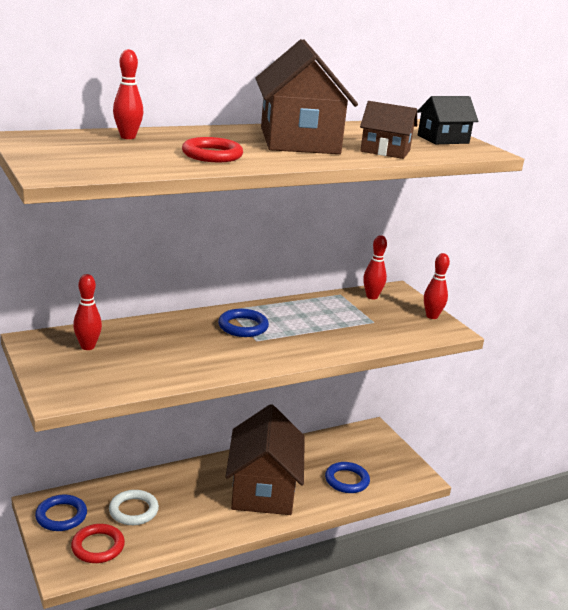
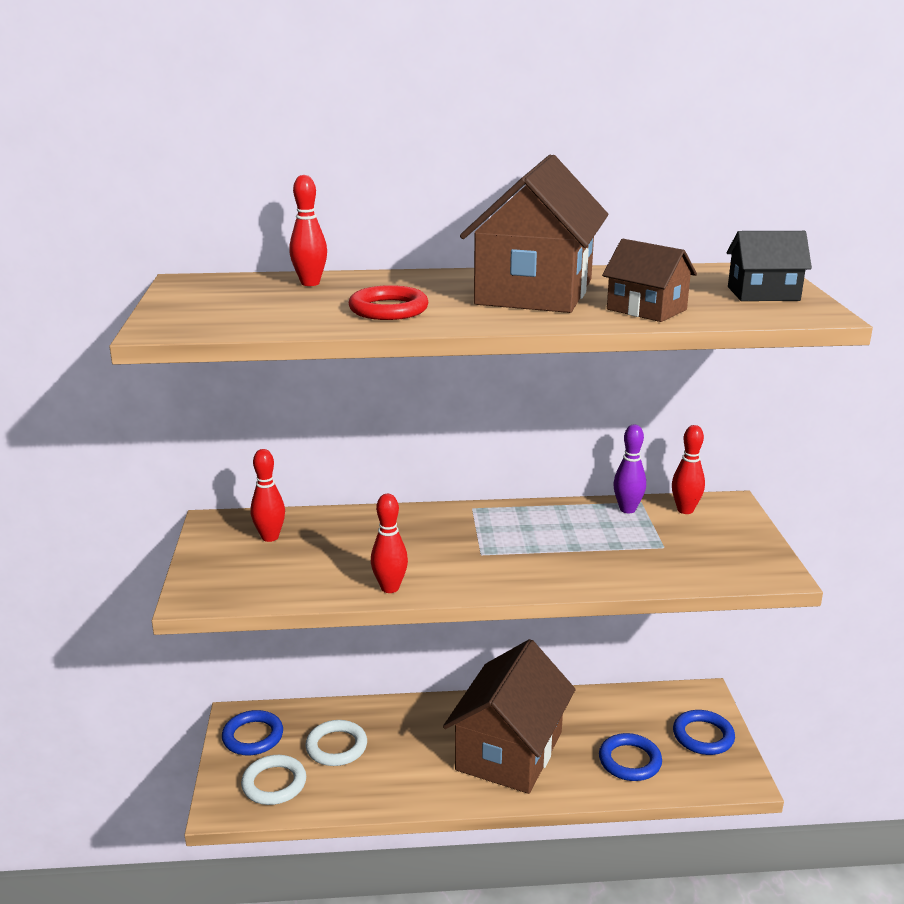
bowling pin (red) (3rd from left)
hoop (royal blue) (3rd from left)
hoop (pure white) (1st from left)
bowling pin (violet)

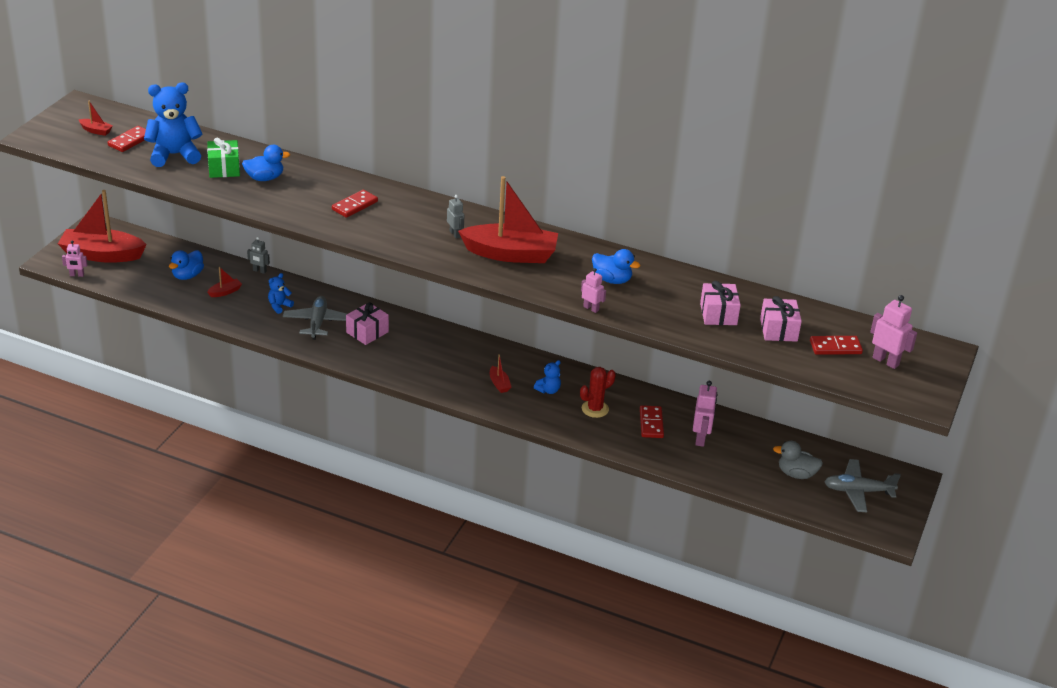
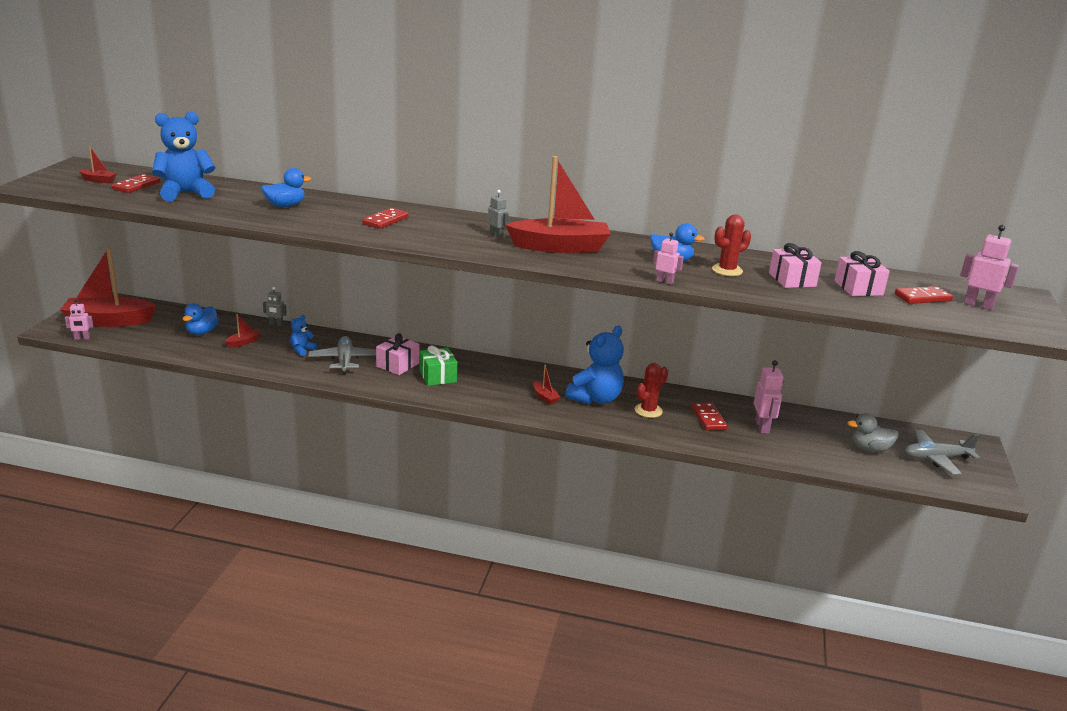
wrapped gift (leaf-green)
teddy bear (royal blue) (3rd from left)
prickly plant (red) (2nd from left)

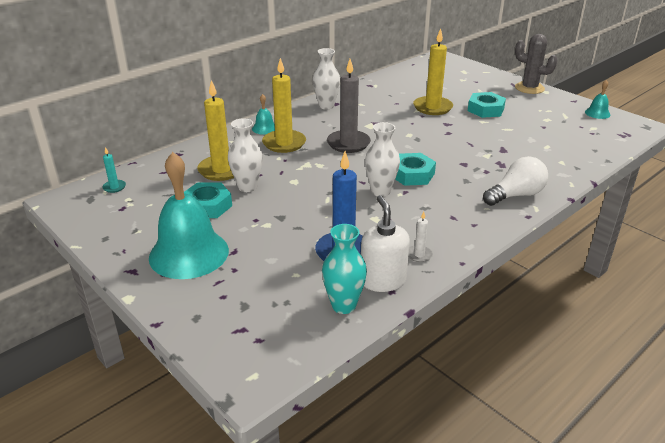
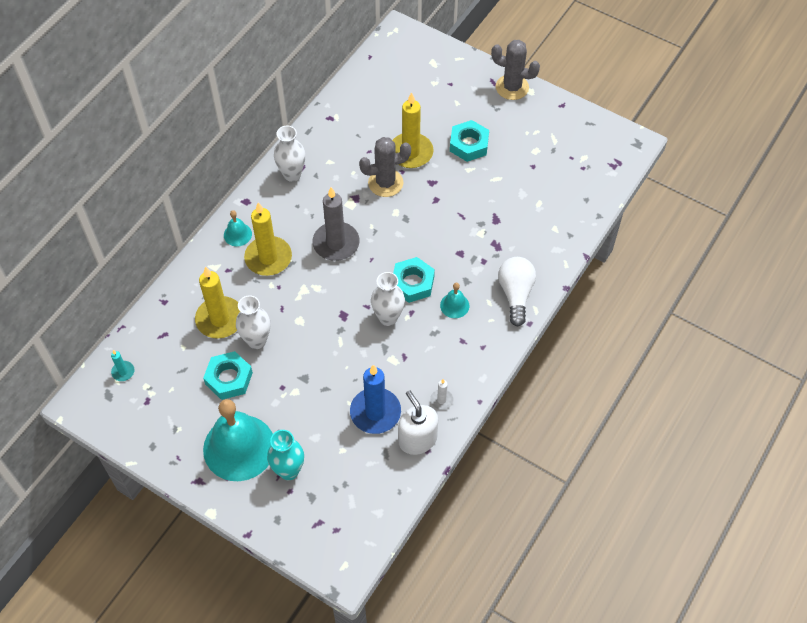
school bell (teal) (3rd from left)
light bulb (pure white)
vase (teal)
prickly plant (grey) (1st from left)

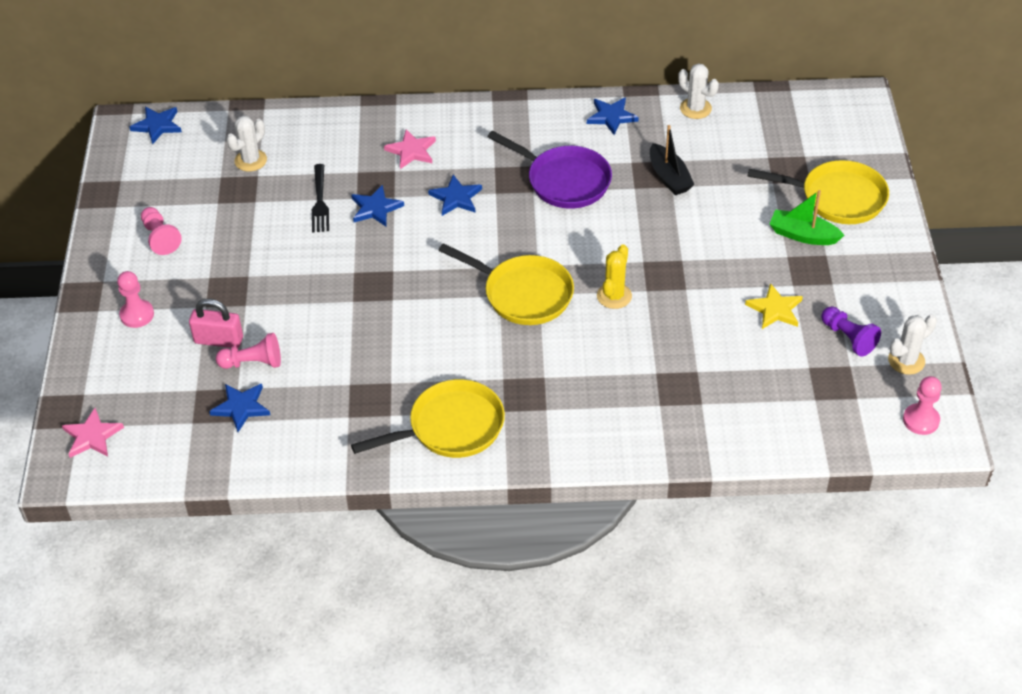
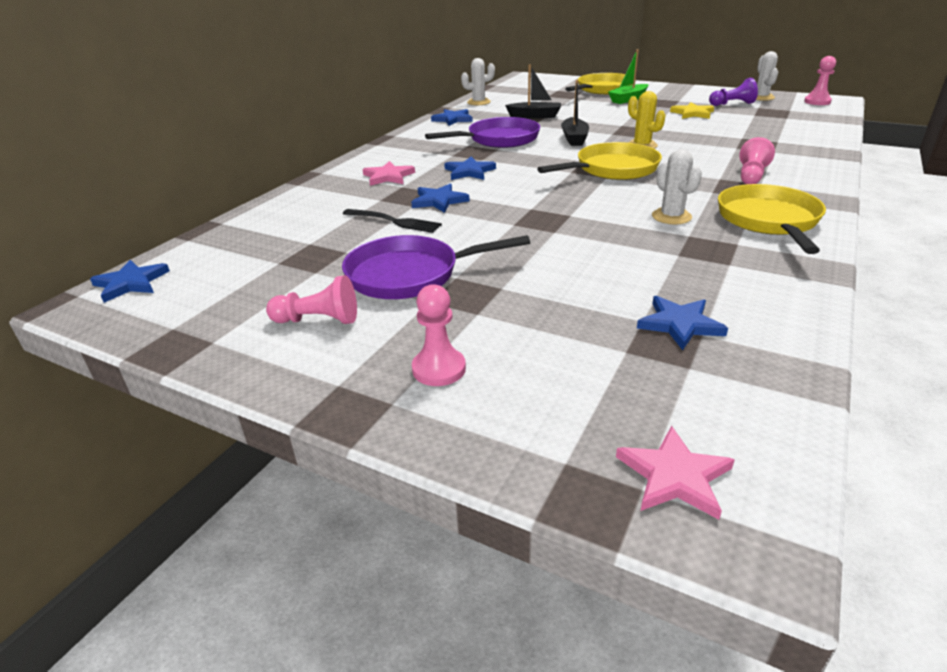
prickly plant (pure white) (2nd from left)
lock (rosy)
pawn (rosy) (3rd from left)
boat (black) (2nd from left)
skillet (violet) (1st from left)

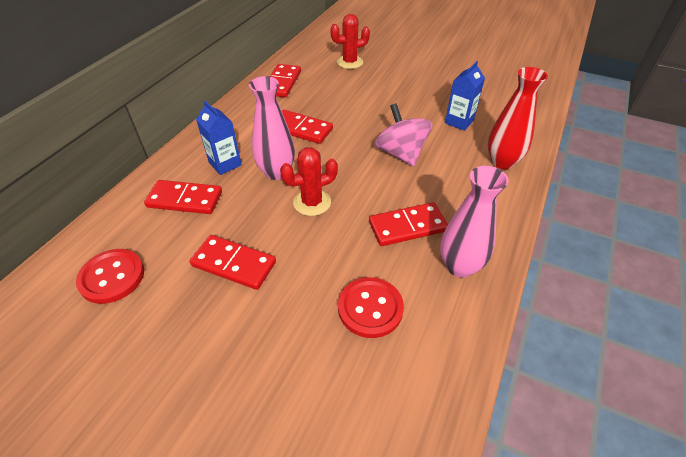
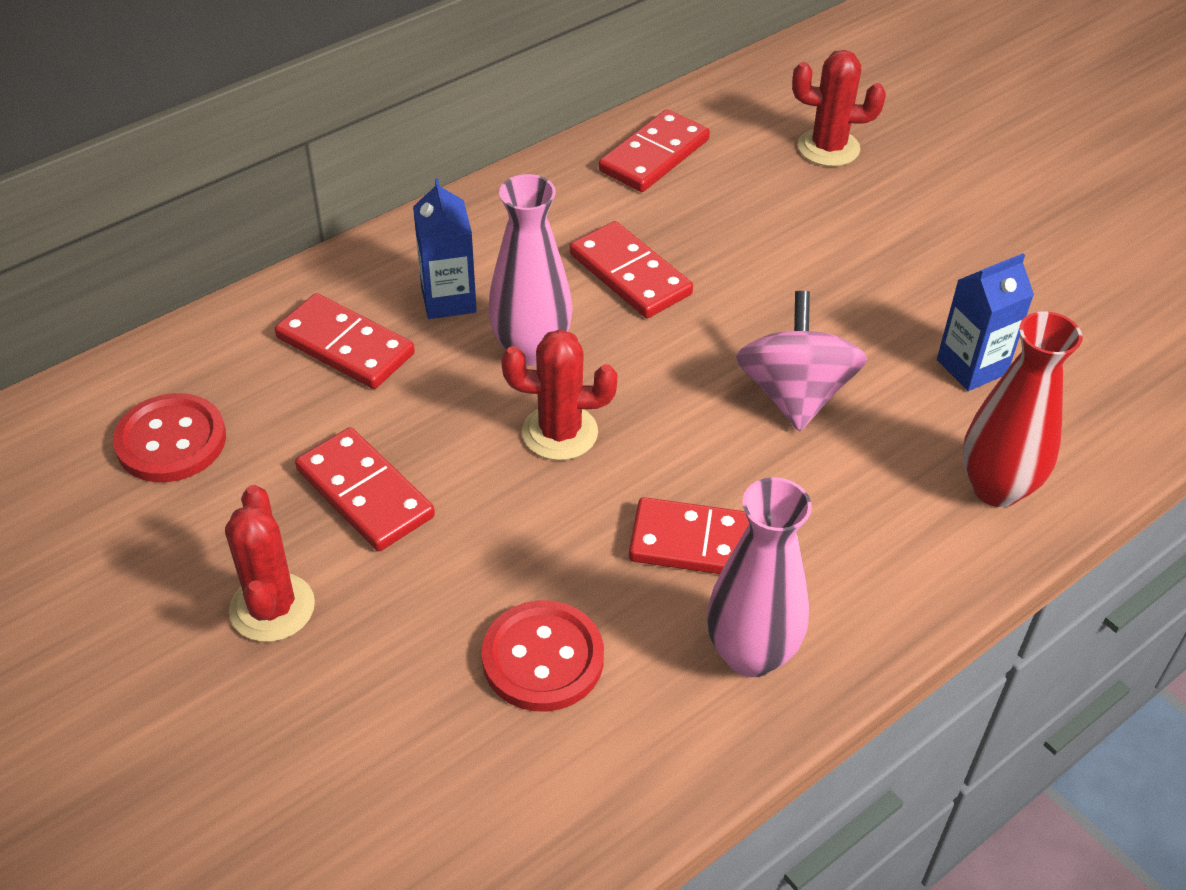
prickly plant (red) (1st from left)

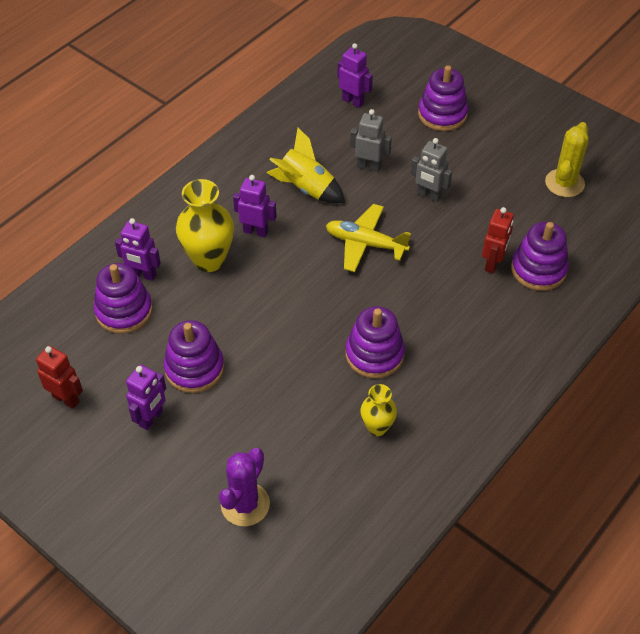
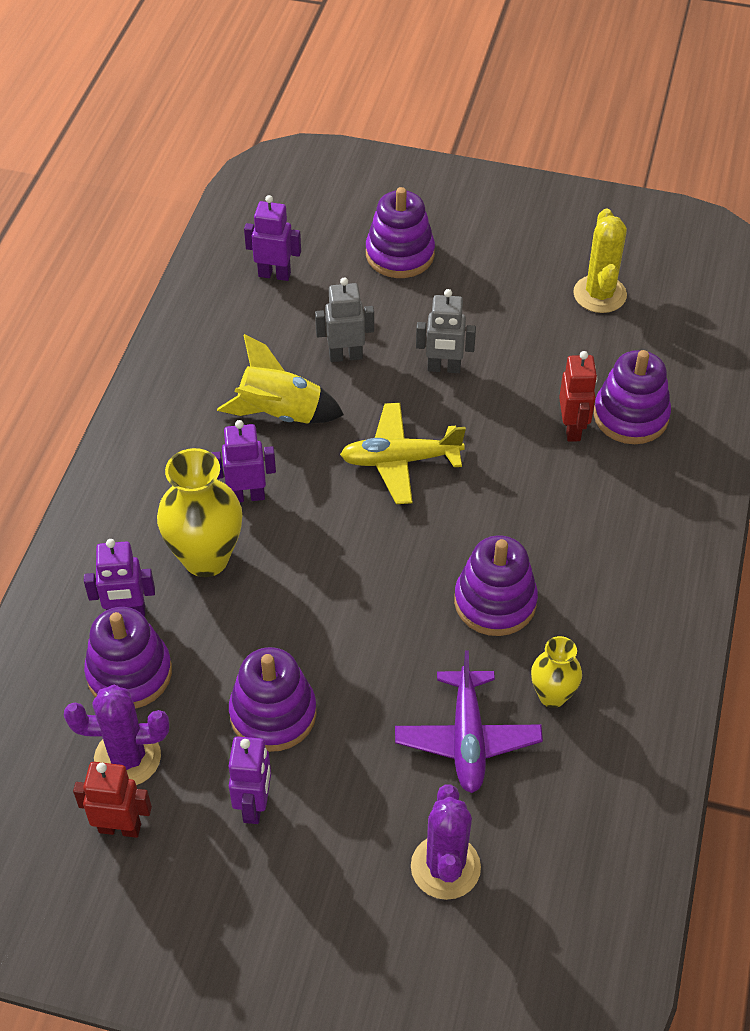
toy plane (violet)
prickly plant (violet) (1st from left)

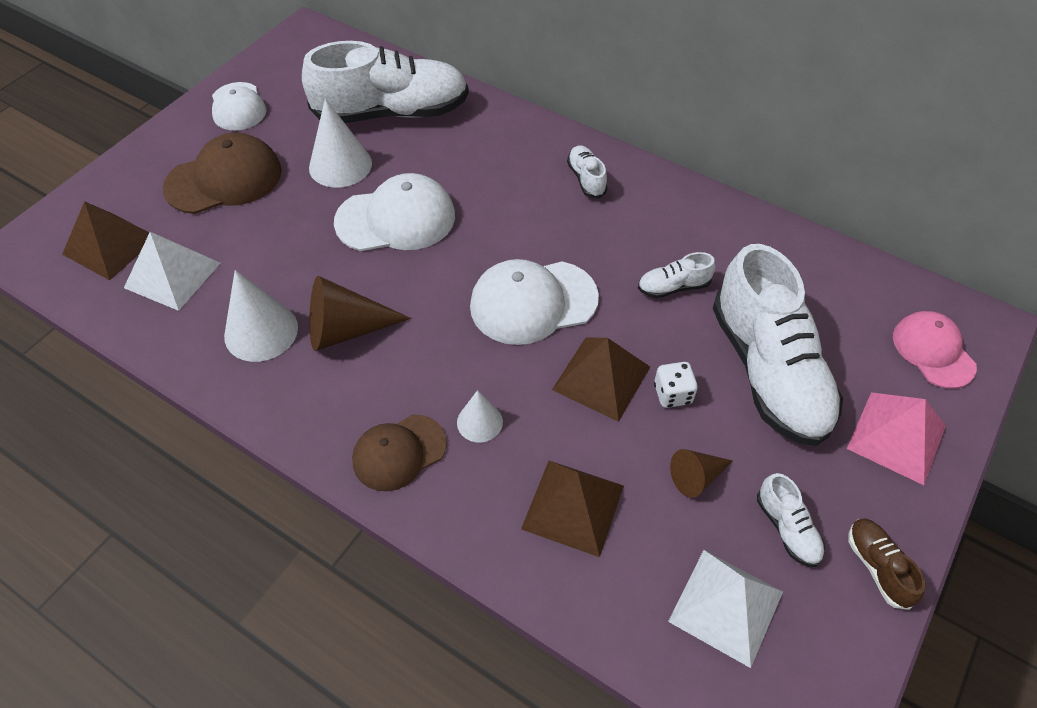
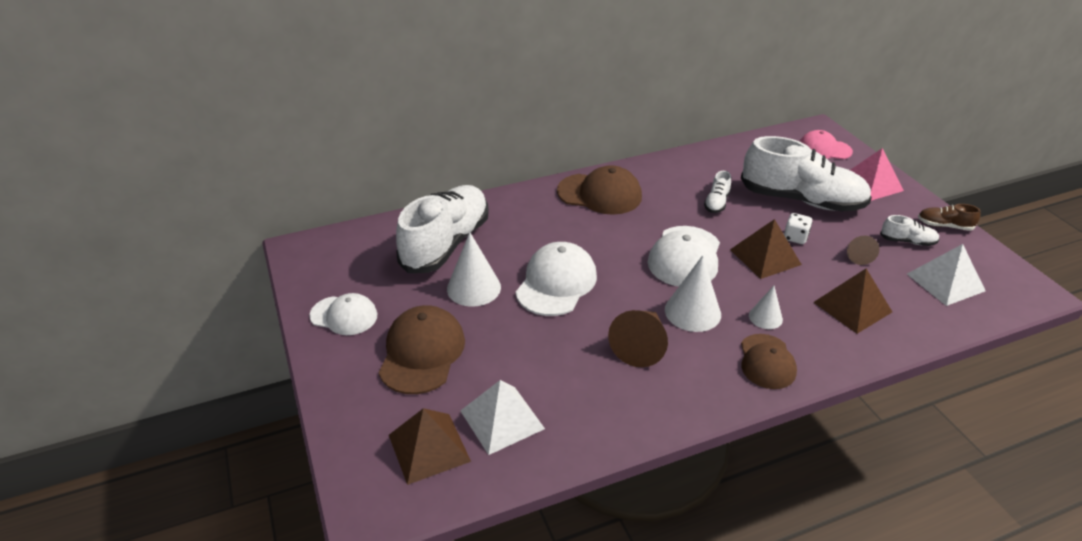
peaked cap (brown) (2nd from left)
cone shape (pure white) (2nd from left)

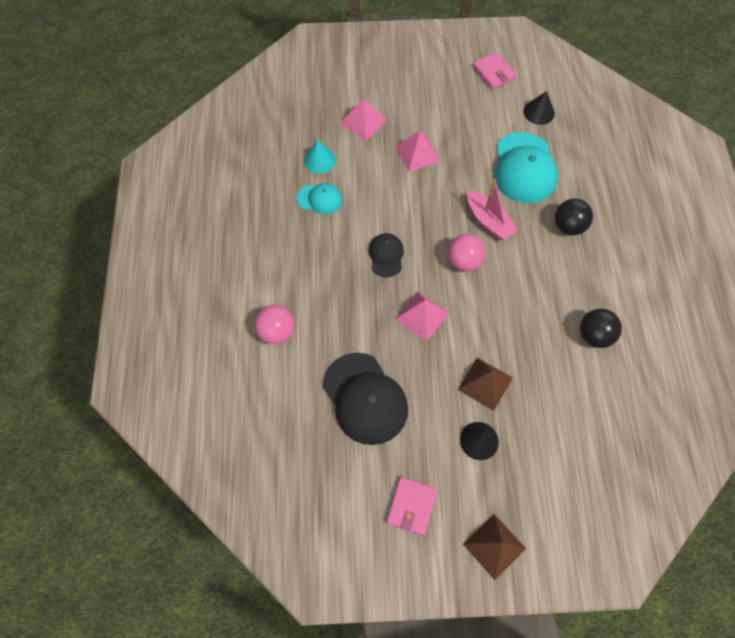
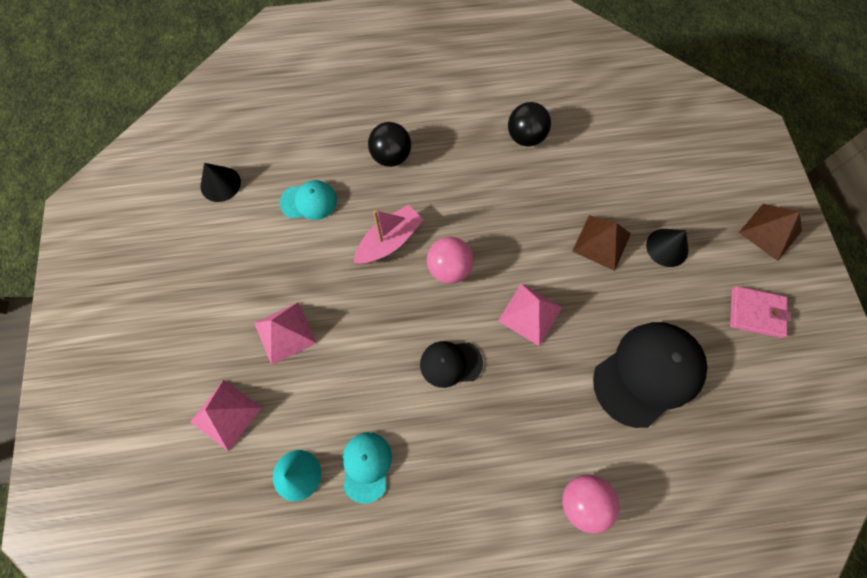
wallet (rosy) (2nd from left in the first image)
peaked cap (teal) (1st from left)

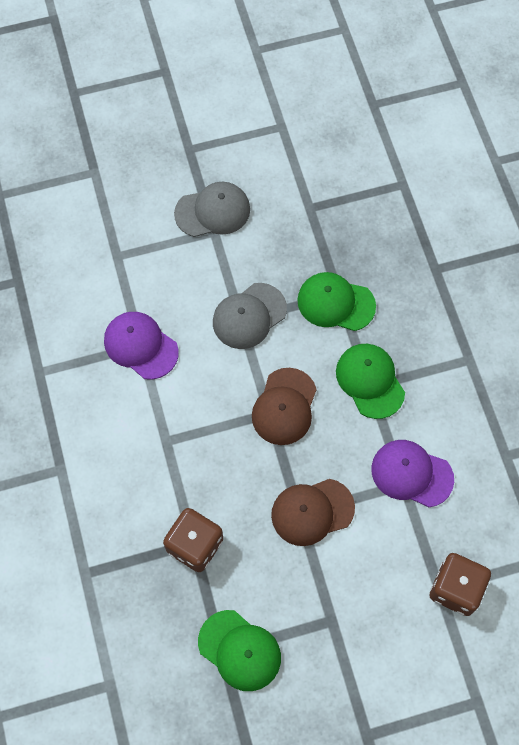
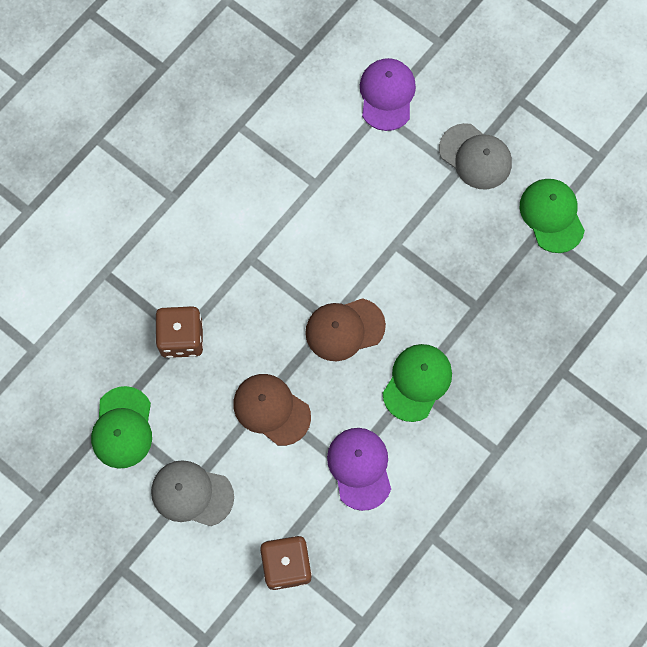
peaked cap (leaf-green) (3rd from left)
peaked cap (grey) (1st from left)
peaked cap (violet) (2nd from left)

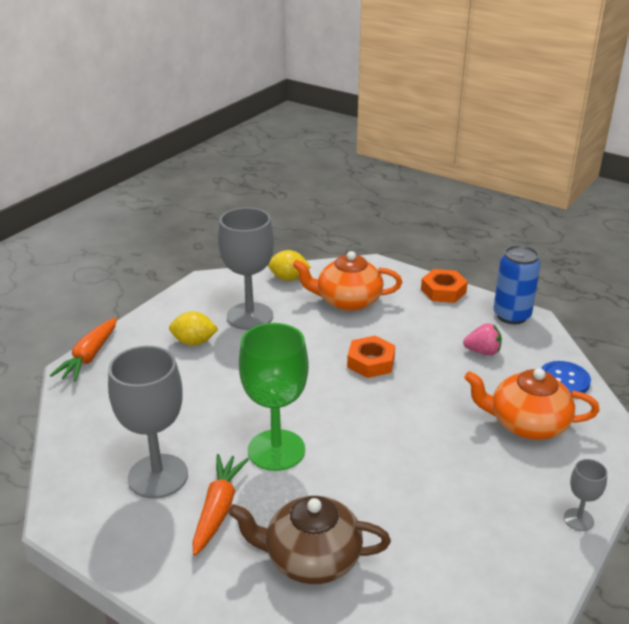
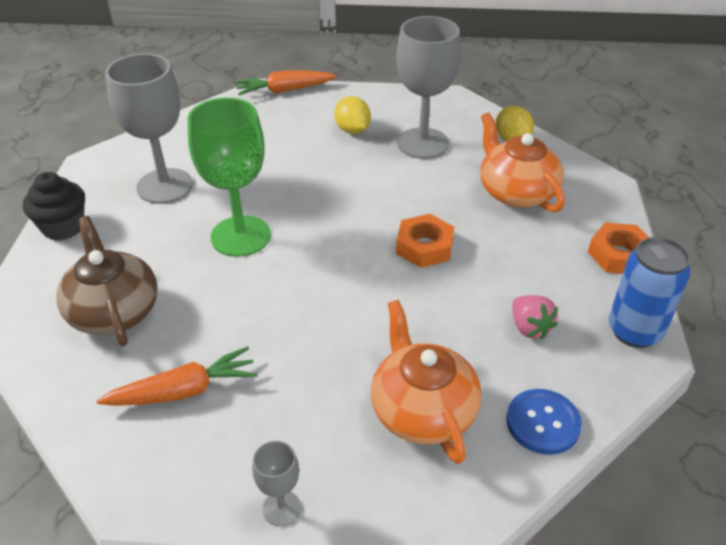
carrot (orange-coloured) (1st from left)
fairy cake (black)

